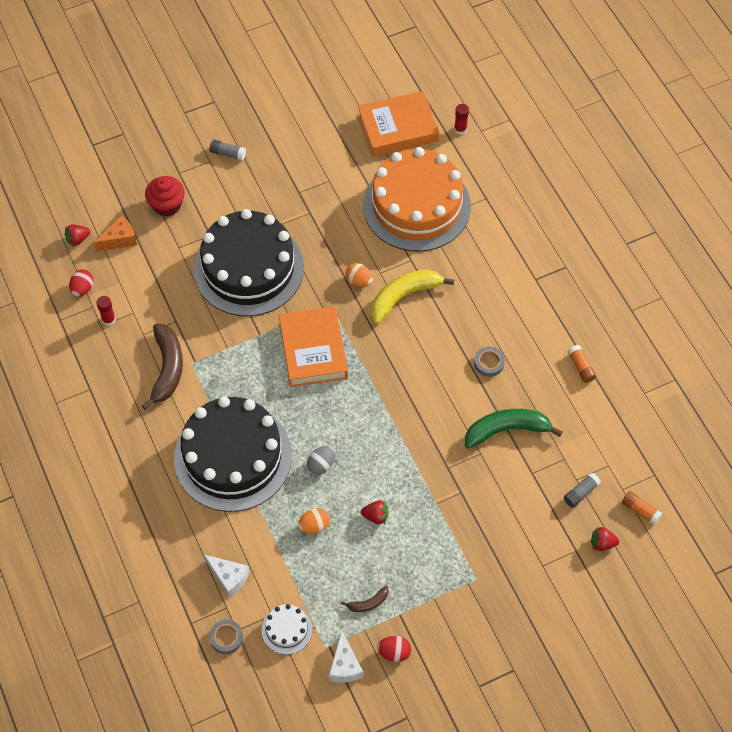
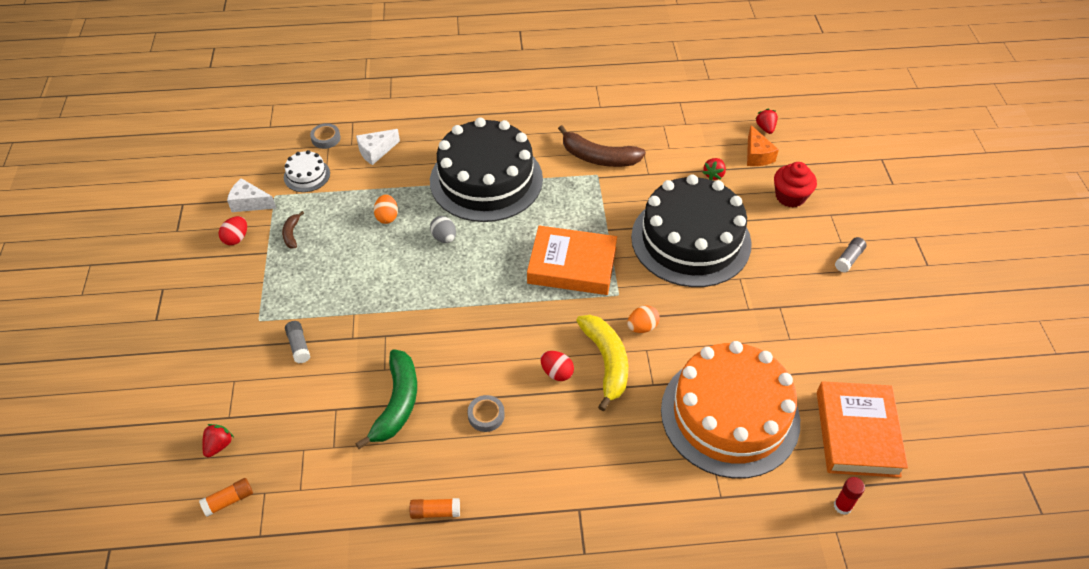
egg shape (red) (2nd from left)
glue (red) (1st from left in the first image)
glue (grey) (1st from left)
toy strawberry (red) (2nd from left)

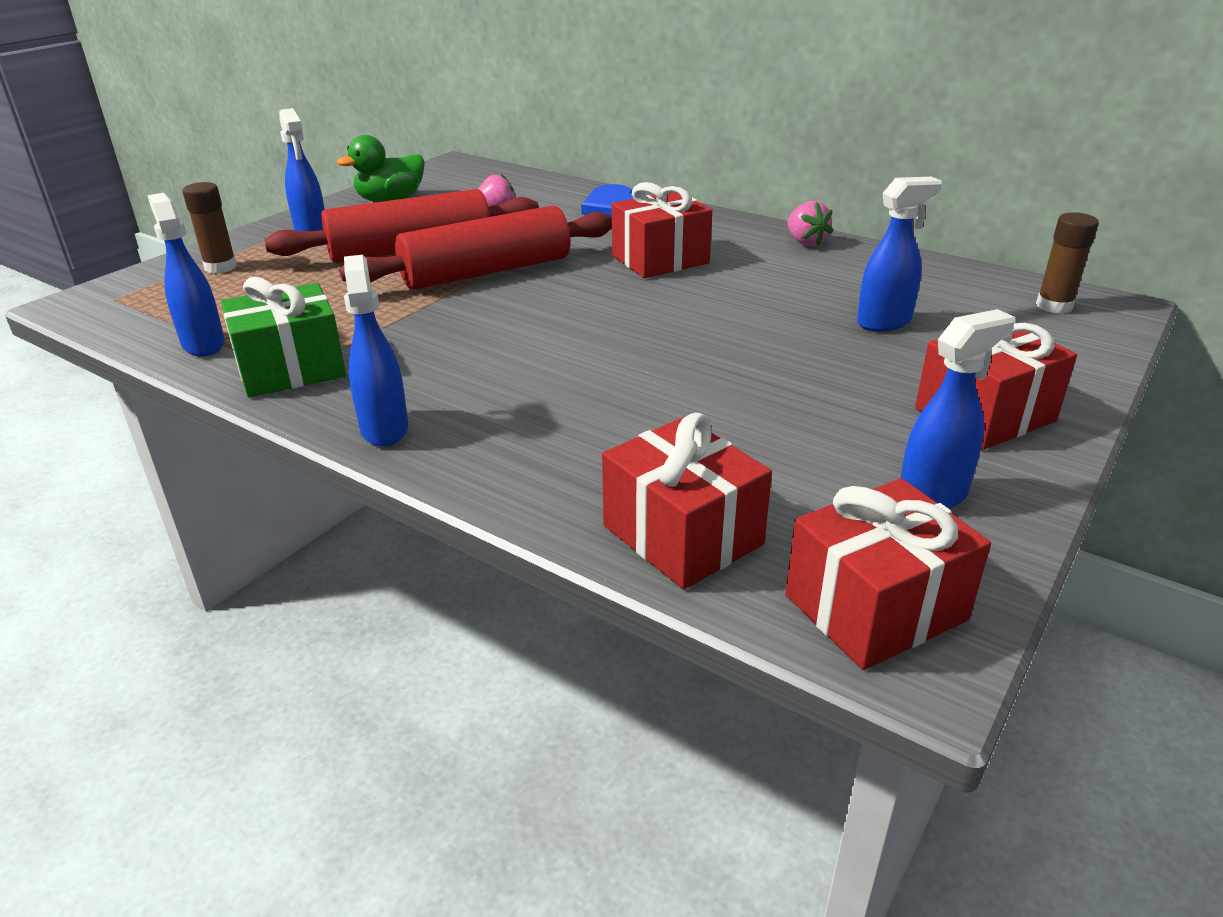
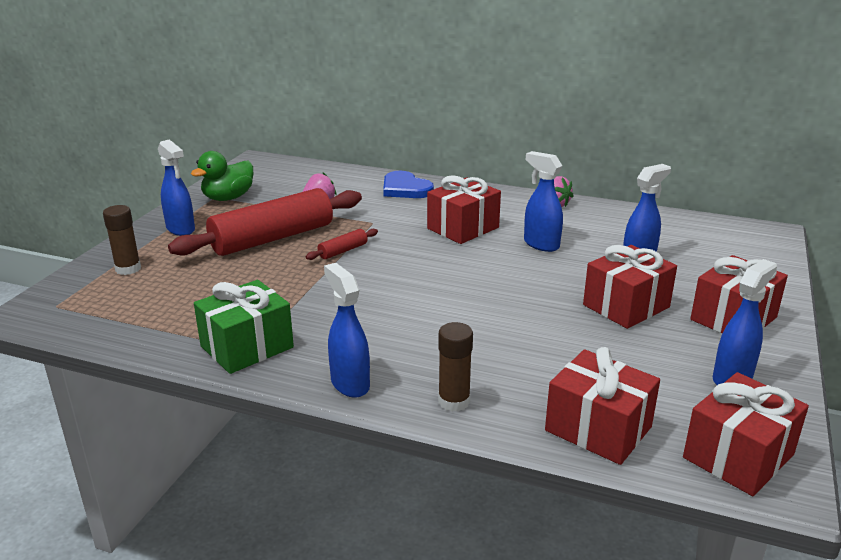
spray bottle (royal blue) (3rd from left)
rolling pin (red) (2nd from left)
glue (brown) (2nd from left)
wrapped gift (red) (3rd from left)

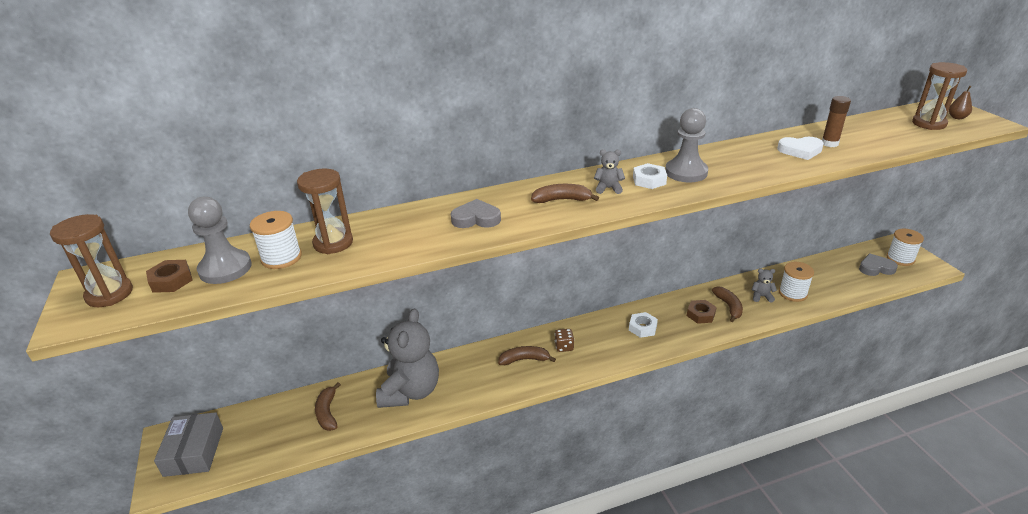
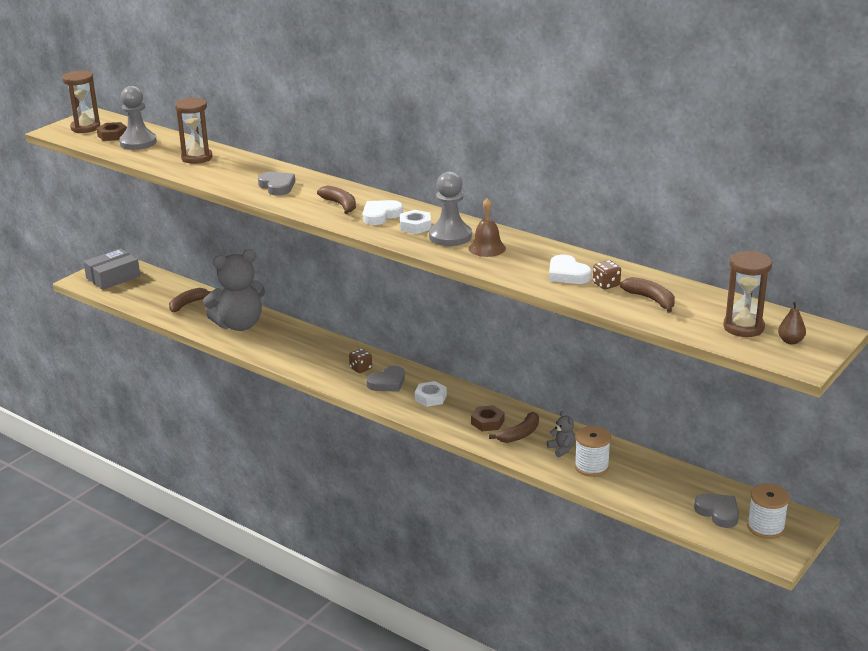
die (brown) (2nd from left)
love heart (pure white) (1st from left)
reel of thread (pure white) (1st from left in the first image)
toy banana (brown) (4th from left)
school bell (brown)
love heart (grey) (2nd from left)

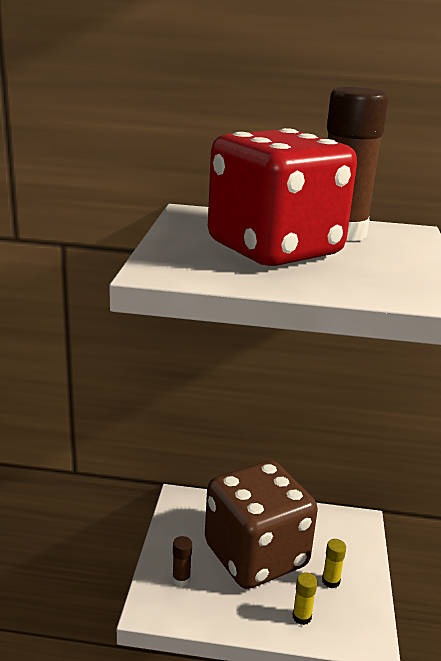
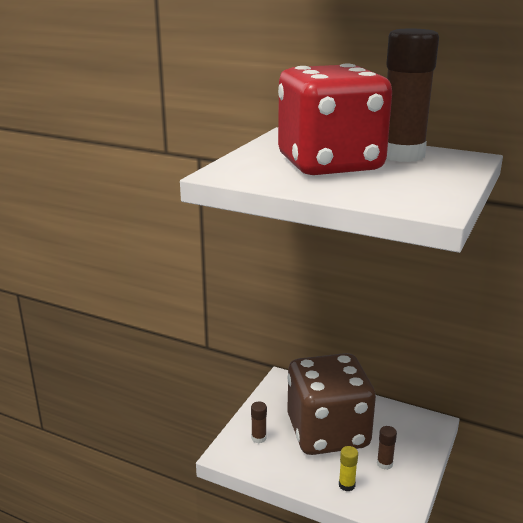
glue (brown) (2nd from left)

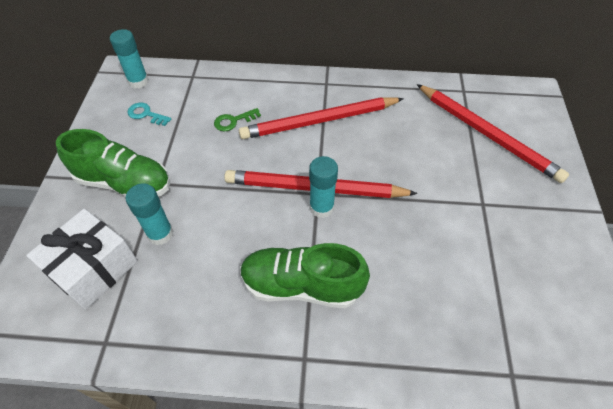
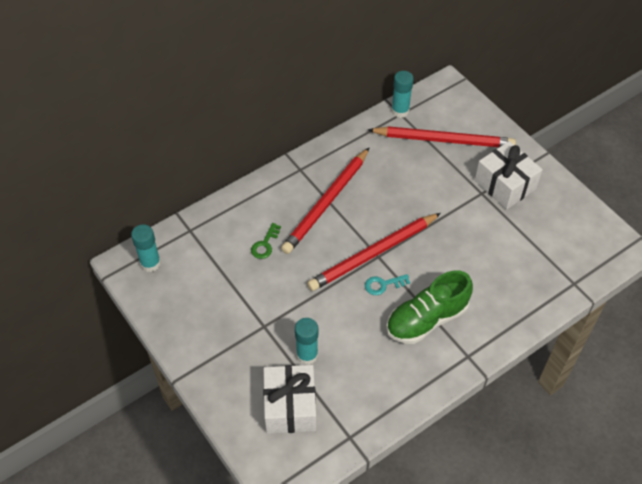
latchkey (teal)
shoe (leaf-green) (1st from left in the first image)
glue (teal) (3rd from left)
wrapped gift (pure white) (2nd from left)

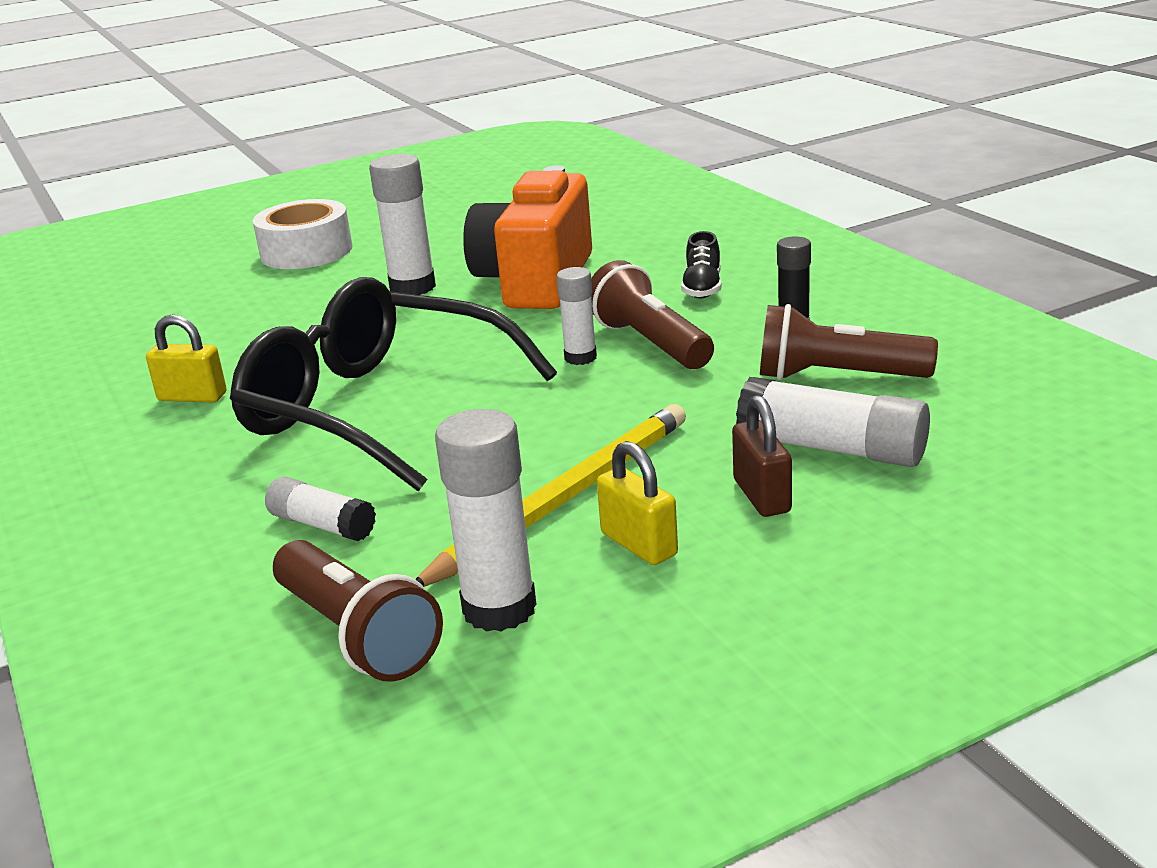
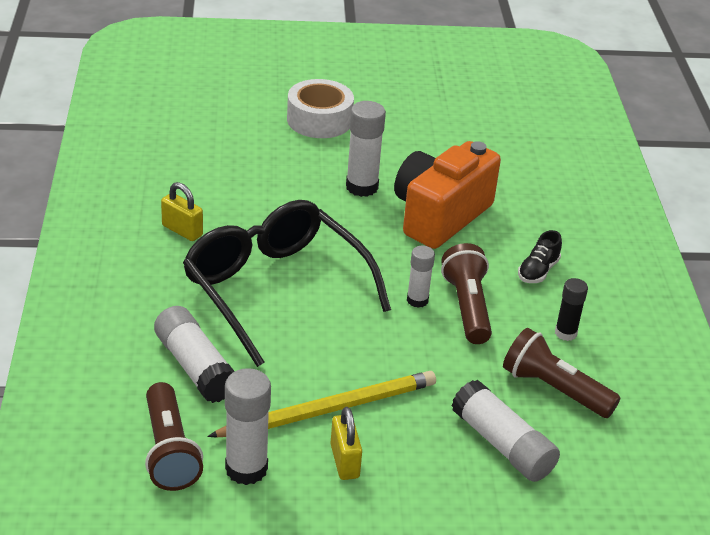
lock (brown)
glue (pure white) (1st from left)

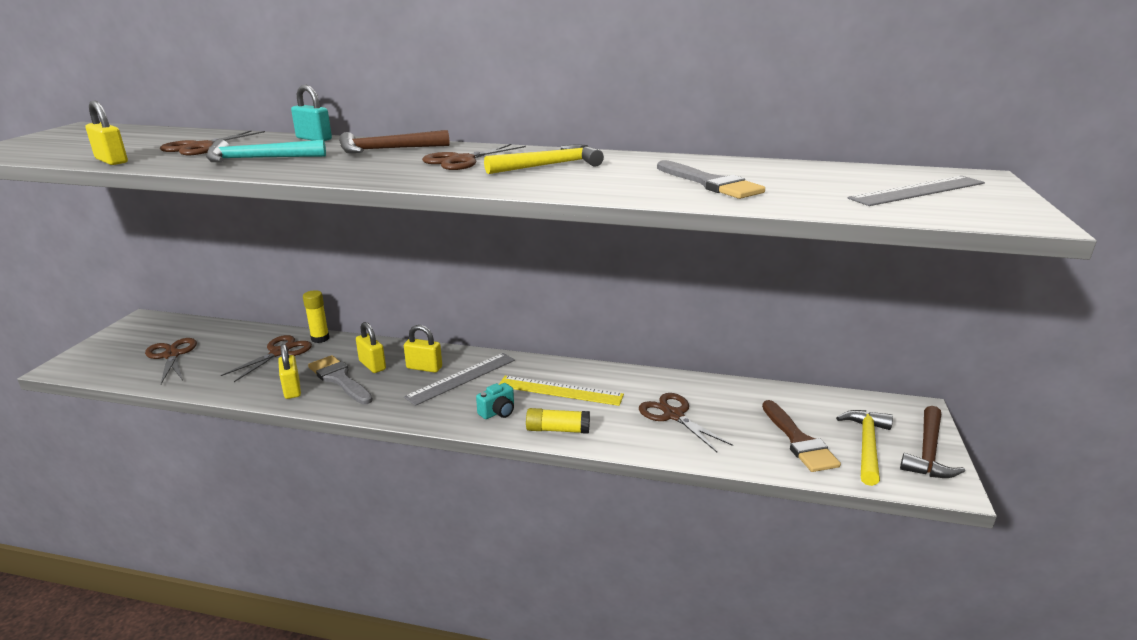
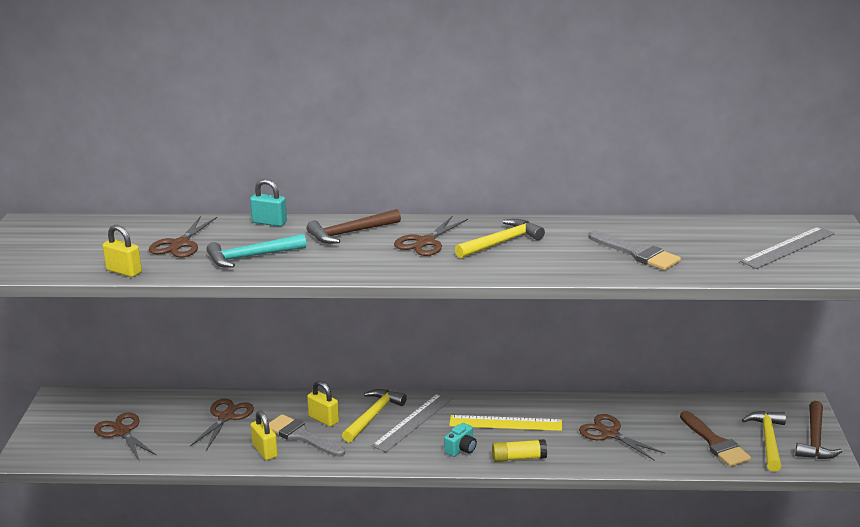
glue (yellow) (1st from left in the first image)
claw hammer (yellow) (1st from left)

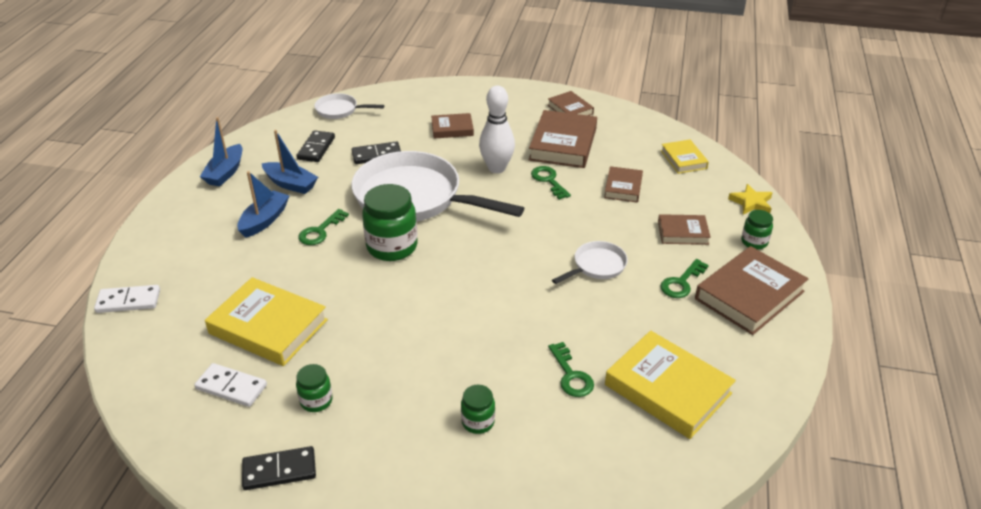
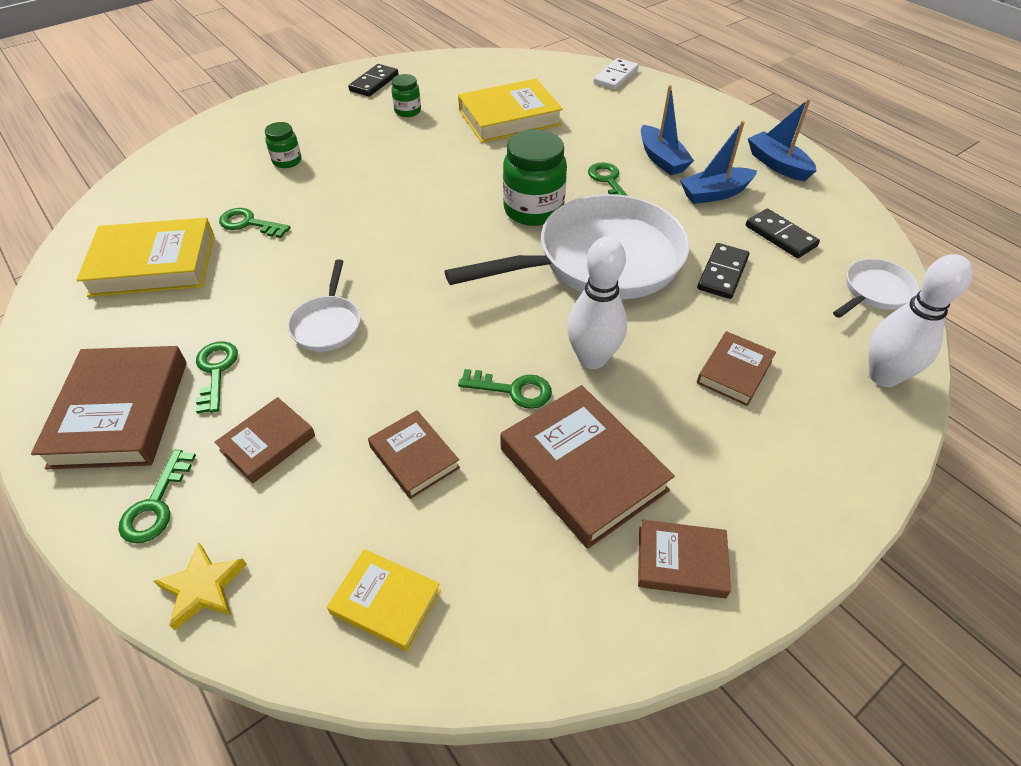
latchkey (leaf-green) (1st from left)
domino tile (pure white) (2nd from left in the first image)
bowling pin (pure white) (2nd from left)

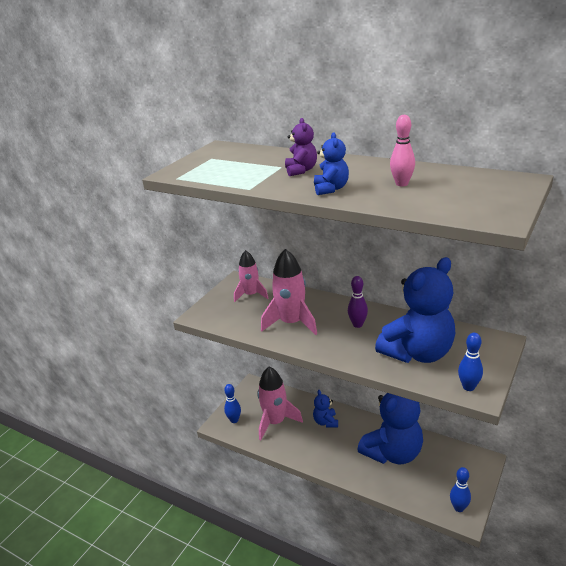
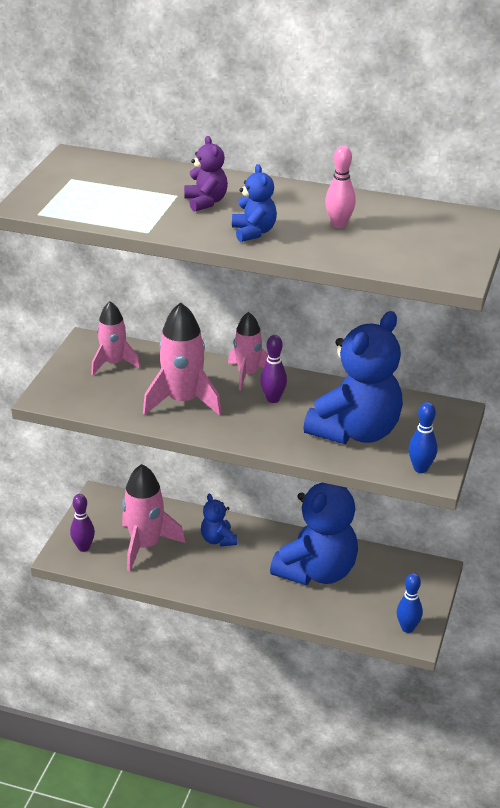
bowling pin (violet) (1st from left)
rocket (rosy) (4th from left)

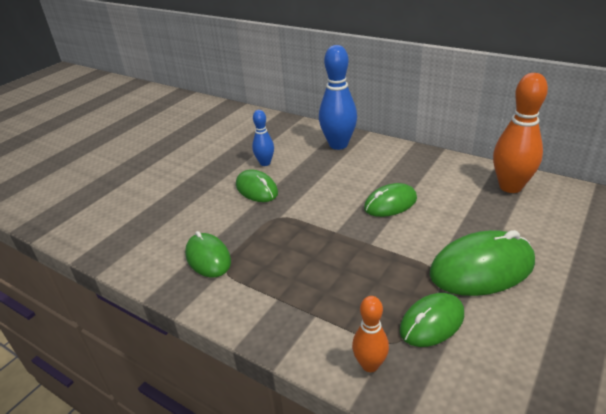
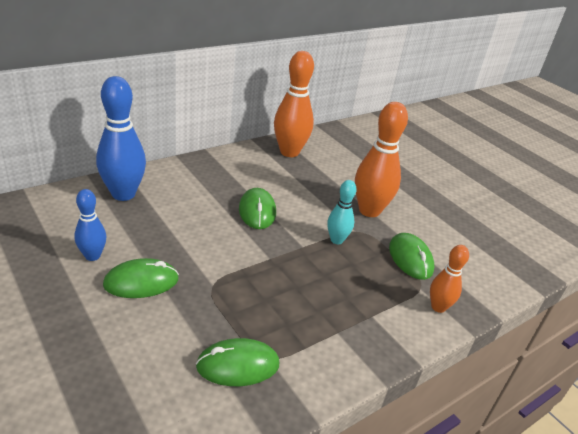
bowling pin (orange-coloured) (2nd from left)
bowling pin (teal)

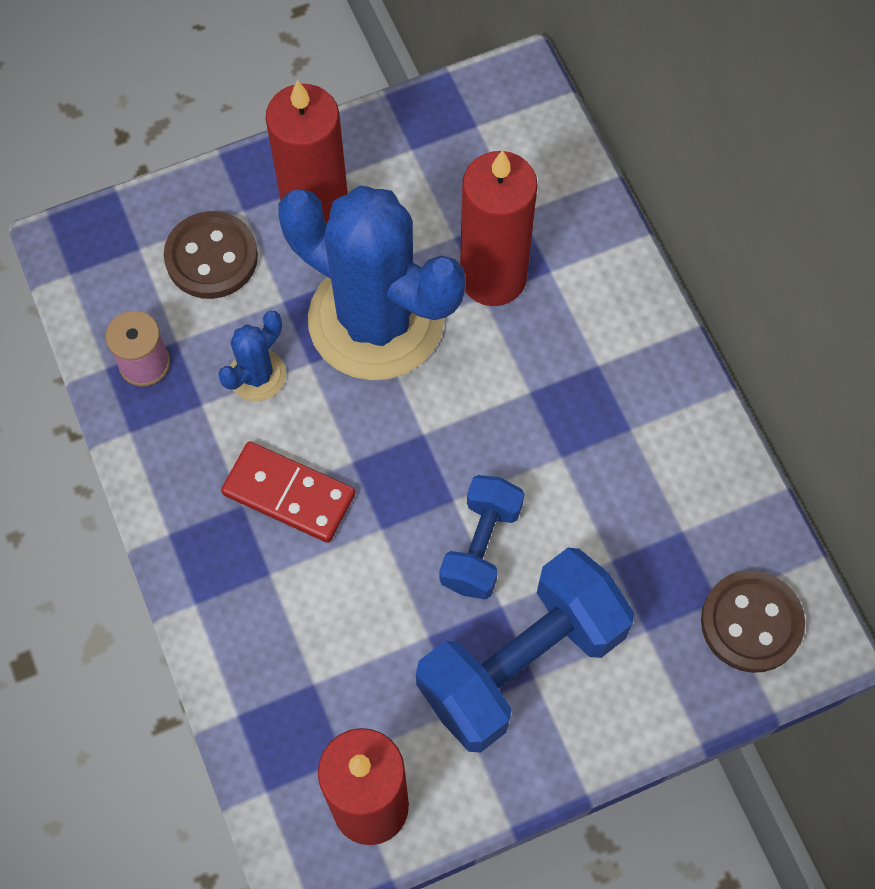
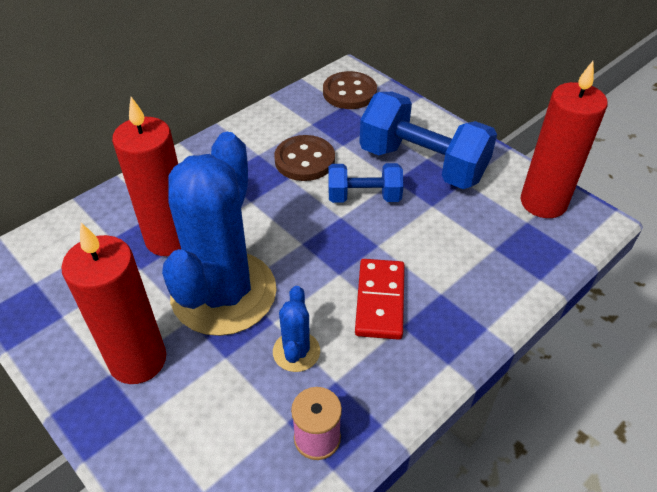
shirt button (brown) (1st from left)
prickly plant (royal blue) (2nd from left)

